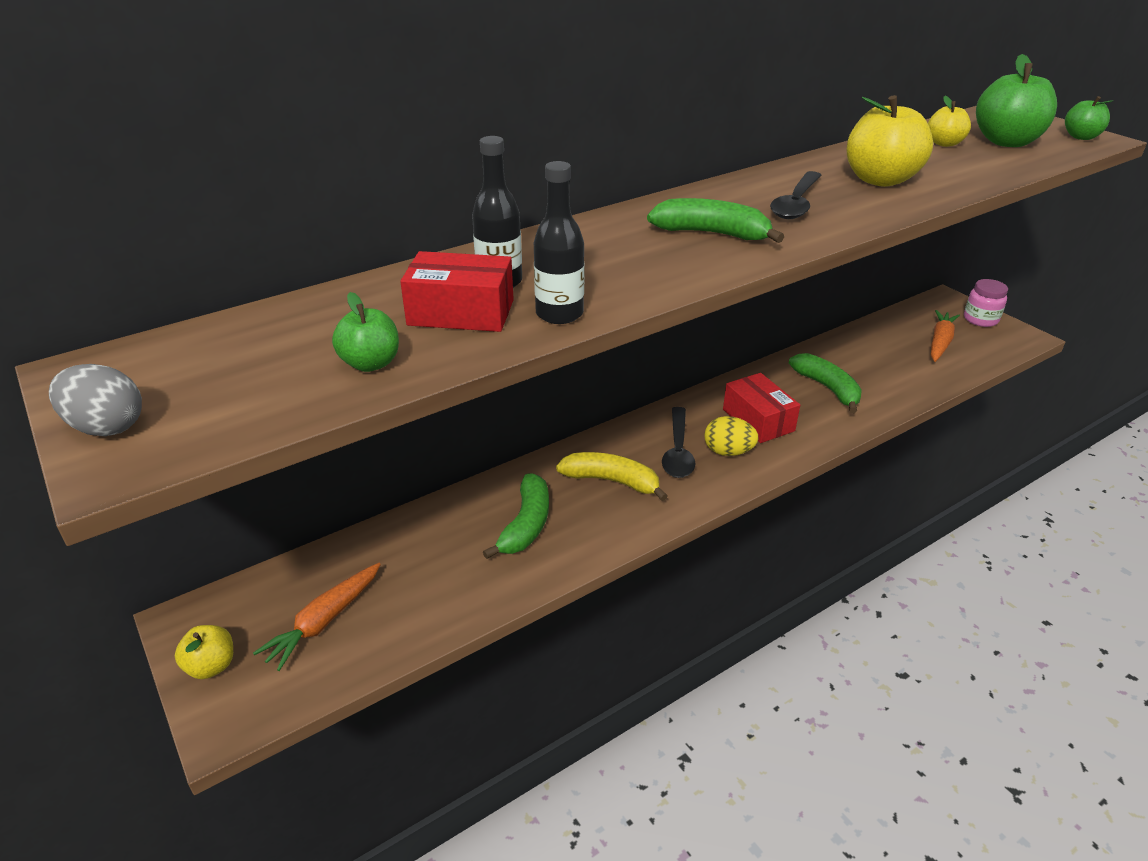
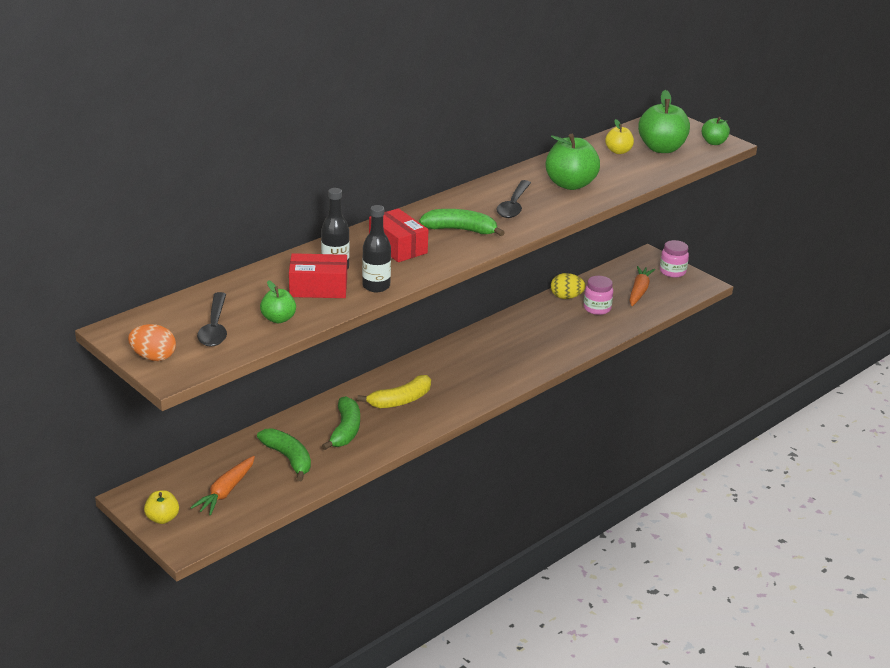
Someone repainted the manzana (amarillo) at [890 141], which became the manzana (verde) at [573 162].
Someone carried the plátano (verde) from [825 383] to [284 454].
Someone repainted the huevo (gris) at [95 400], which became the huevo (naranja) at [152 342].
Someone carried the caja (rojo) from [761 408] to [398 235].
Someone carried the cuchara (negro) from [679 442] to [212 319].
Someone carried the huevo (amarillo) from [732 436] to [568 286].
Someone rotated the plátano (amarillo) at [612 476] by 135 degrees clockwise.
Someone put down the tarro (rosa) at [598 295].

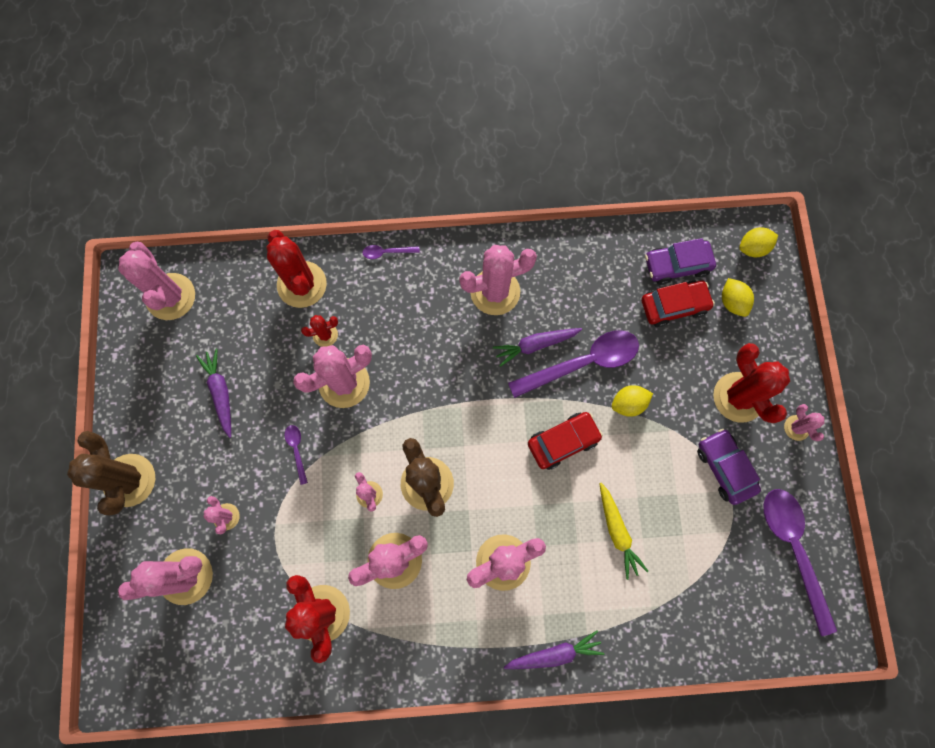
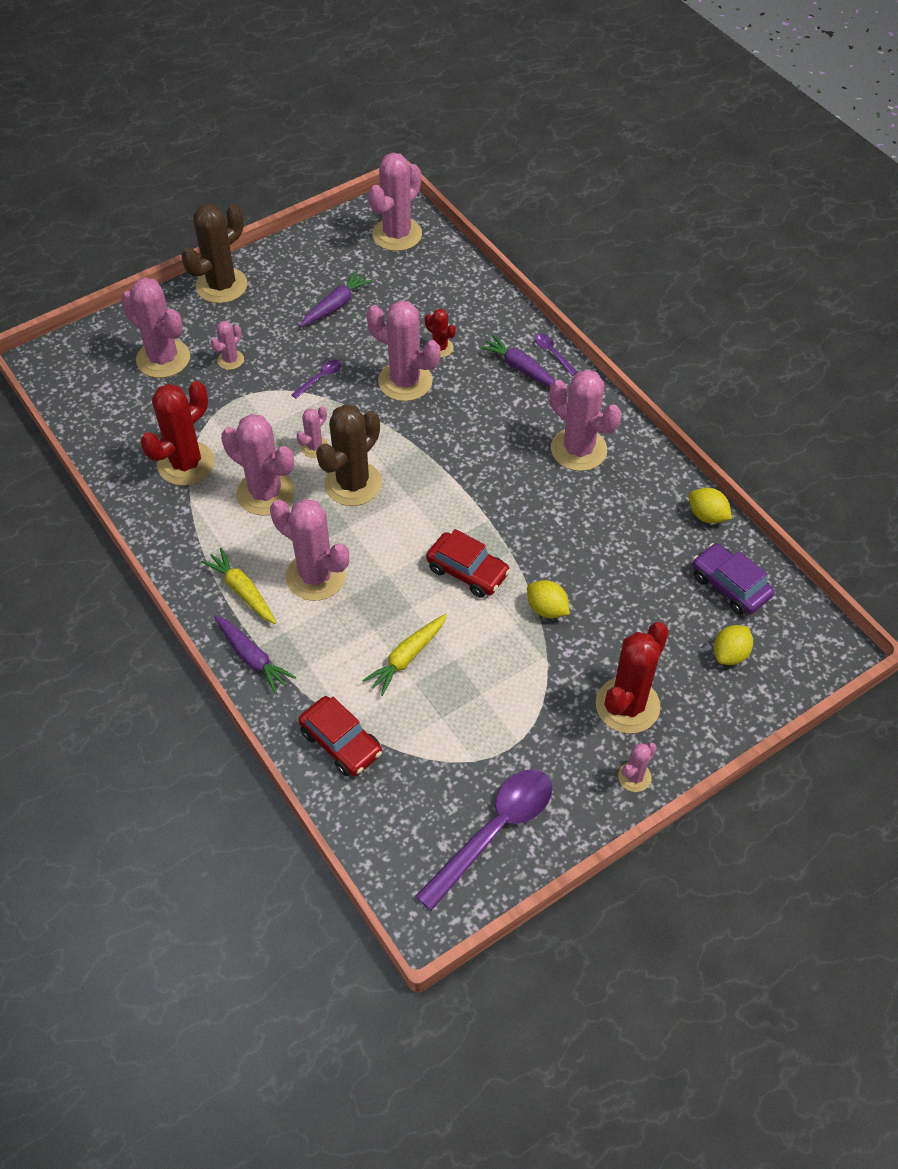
Someone carried the limón (amarillo) from [758 242] to [710 506].
Someone took away the cactus (rojo) at [297 269].
Someone carried the coche (rojo) from [678 303] to [340 736].
Someone carried the zanahoria (morado) from [537 347] to [517 361].
Someone took away the cuchara (morado) at [573 364].
Someone took away the coche (morado) at [729 467].
Someone put down the zanahoria (amarillo) at [238 586].

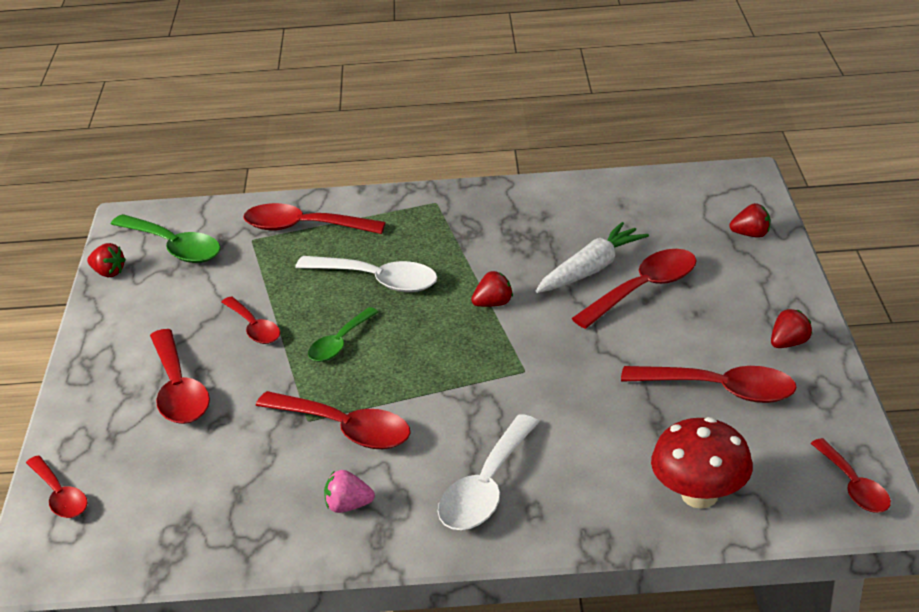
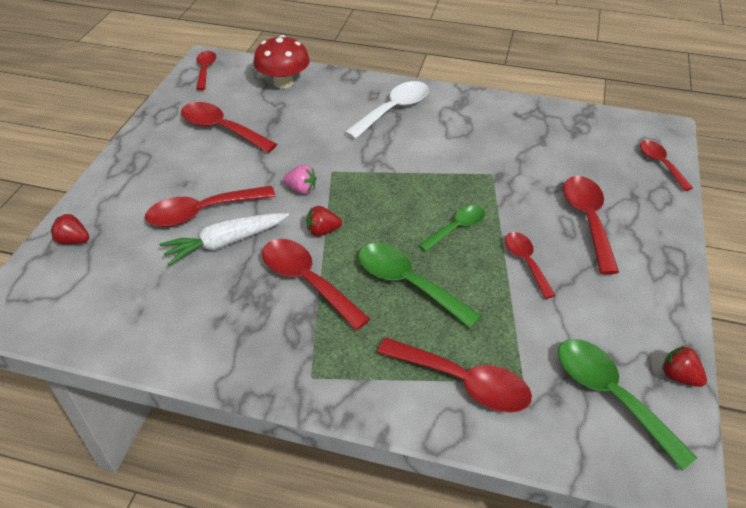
Someone repainted the cuchara (blanco) at [366 274], which became the cuchara (verde) at [420 285].
Someone took away the fresa (rojo) at [791 328].
Someone carried the cuchara (rojo) from [333 420] to [316 284].
Someone carried the fresa (rosa) from [349 491] to [299 179].

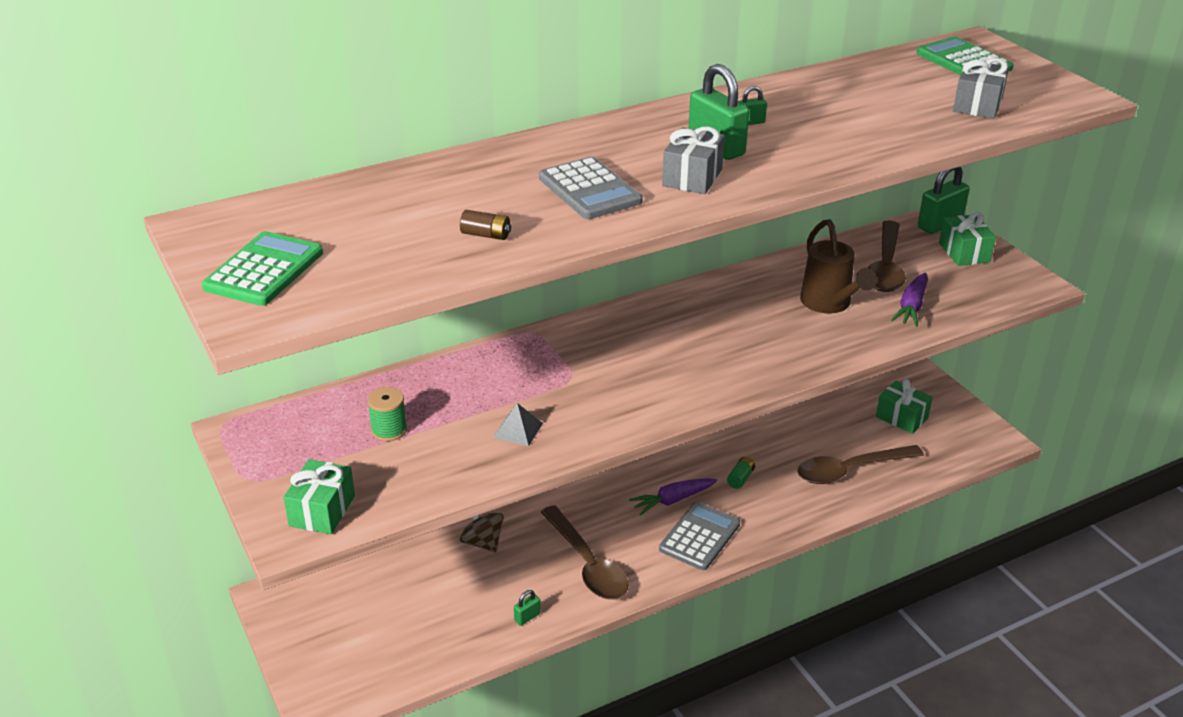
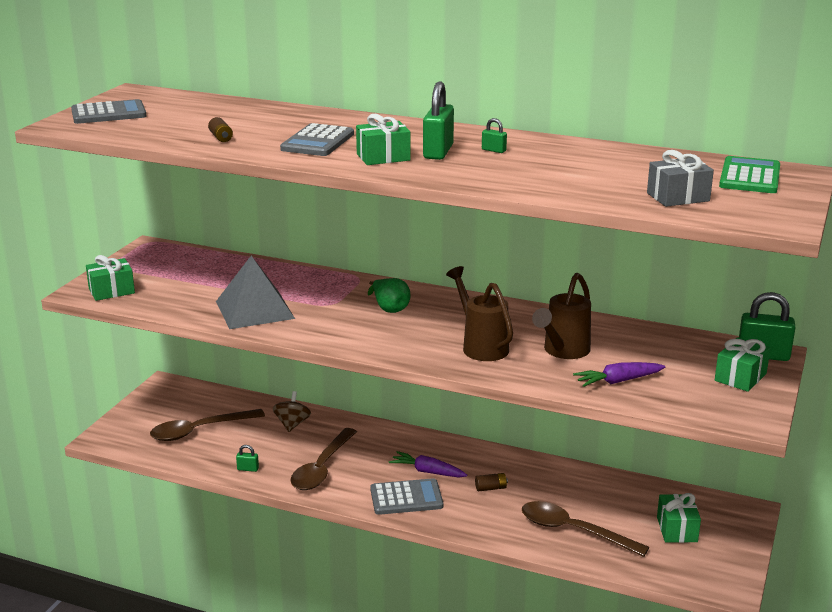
Someone repainted the regalo (gris) at [693 160], which became the regalo (verde) at [383 139].
Someone carried the cuchara (marrón) from [886 256] to [207 425].
Someone repainted the calculadora (verde) at [262 268], which became the calculadora (gris) at [108 111].
Someone took away the carrete (verde) at [387 414].
Someone scaled the pirámide (gris) at [518 424] by 2.28.
Someone repainted the pila (verde) at [741 473], which became the pila (marrón) at [491 482].
Someone put down the regadera (marrón) at [479 313].
Someone put down the pera (verde) at [389 295].

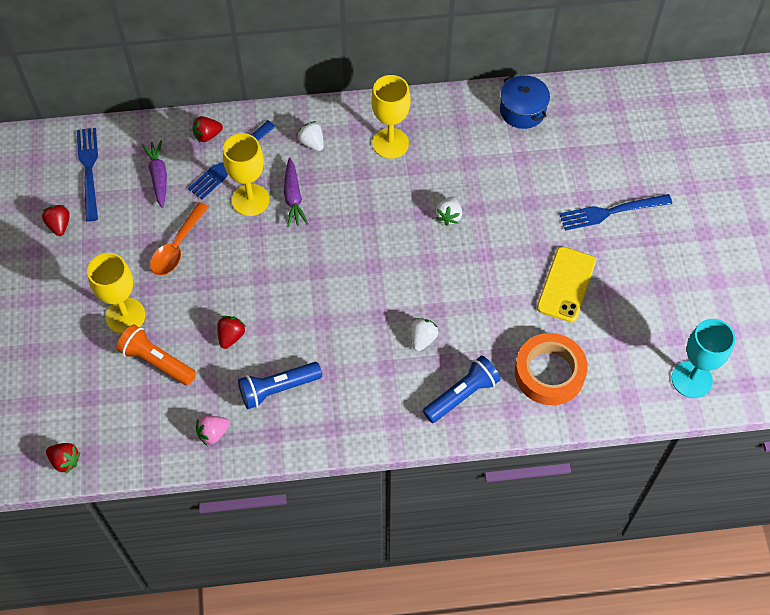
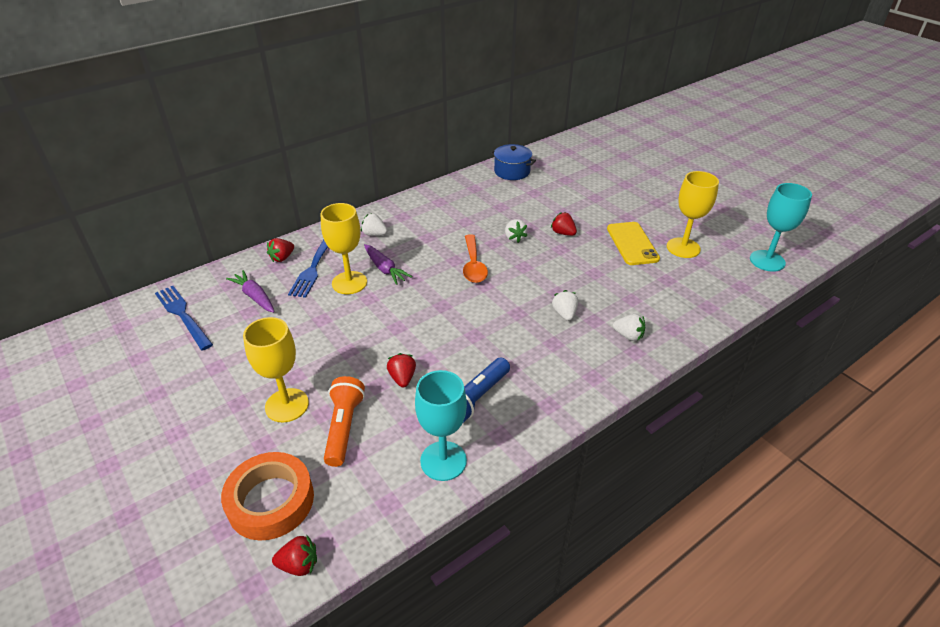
Someone carried the copa (amarillo) from [390 117] to [693 214].
Someone took away the tenedor (azul) at [615 212].
Someone carried the cuchara (naranja) from [179 239] to [475 258].
Someone carried the fresa (rojo) from [56 220] to [564 224].
Someone rotated the lámpara de mano (naranja) at [156 355] by 90 degrees clockwise.
Someone carried the cinta adhesiva (naranja) from [551 369] to [267 496].
Someone swapped the lámpara de mano (azul) at [462 389] for the fresa (blanco) at [629 327].
Someone swapped the fresa (rosa) at [213 431] for the copa (turquesa) at [441 425].

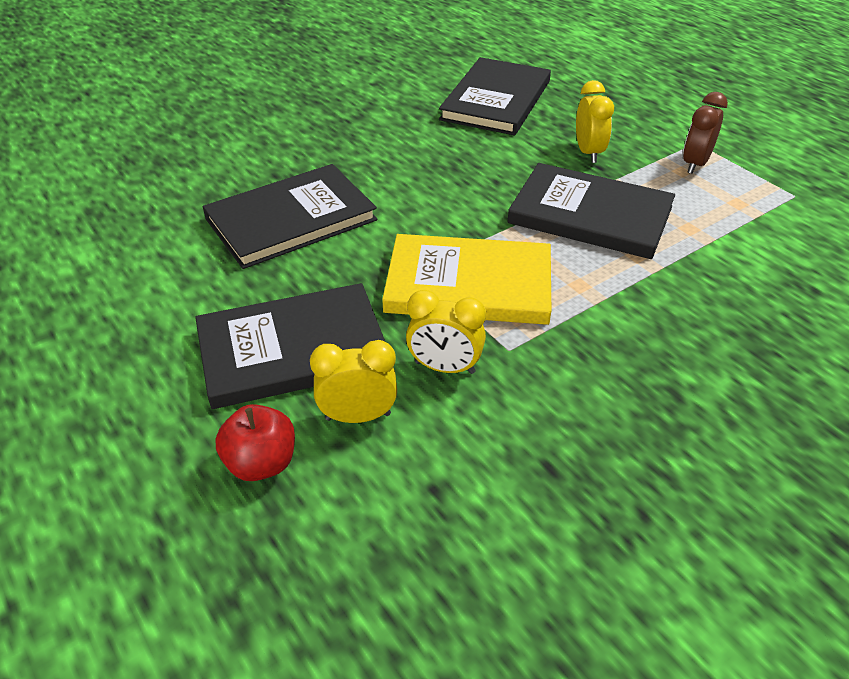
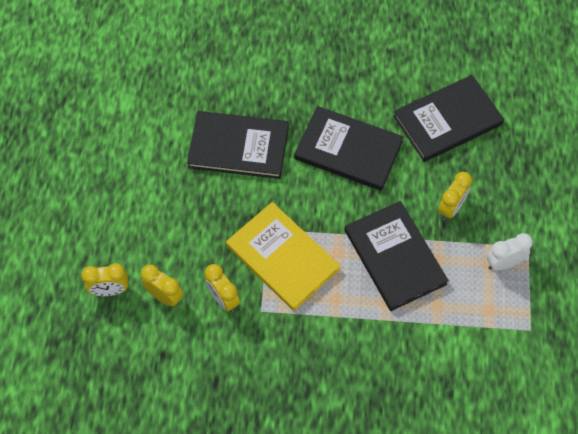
Someone repainted the despertador (marrón) at [705 133], which became the despertador (blanco) at [510 252].
Someone carried the libro (negro) from [290 346] to [349 148].
Someone swapped the manzana (rojo) at [255 442] for the despertador (amarillo) at [104 279].

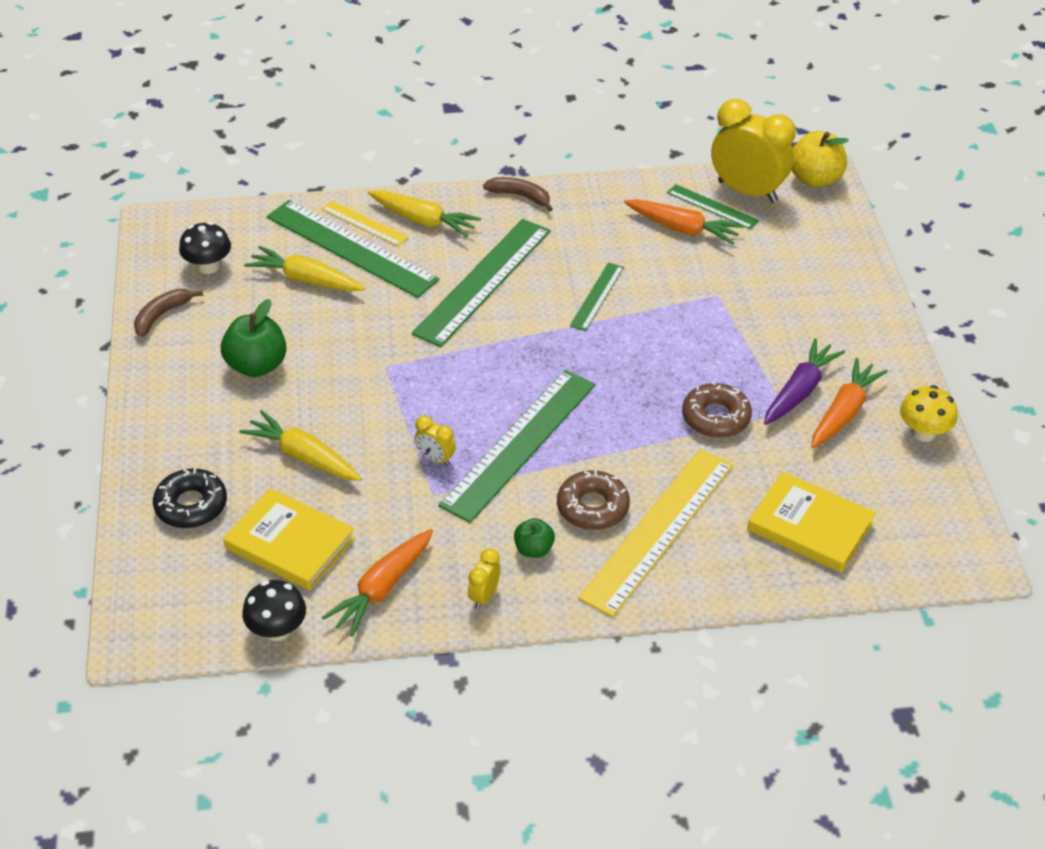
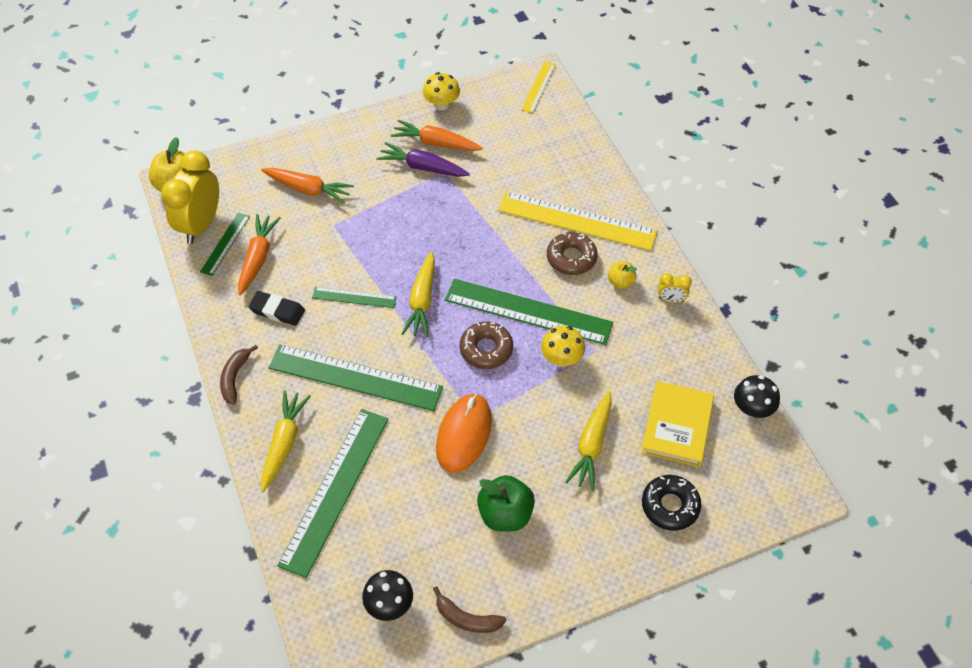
Someone carried the regla (amarillo) from [364 223] to [538 87].
Someone carried the zanahoria (amarillo) from [304 268] to [418 294].
Someone carried the rosquilla (marrón) from [717 409] to [486 345].
Someone swapped the despertador (amarillo) at [435 440] for the seta (amarillo) at [563 346].
Someone took away the libro (amarillo) at [811 522].
Someone repainted the manzana (verde) at [534 538], which became the manzana (amarillo) at [622 275].
Someone carried the zanahoria (naranja) from [377 583] to [307 186].
Someone put down the goma de borrar (negro) at [276 308].
Someone put down the ratón (naranja) at [464 433].

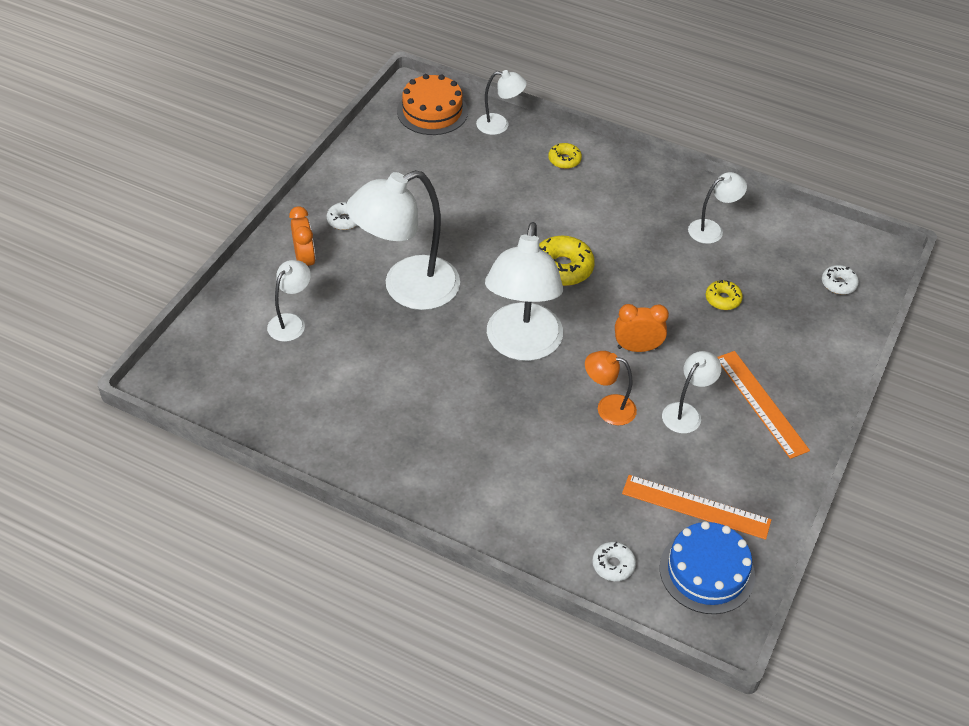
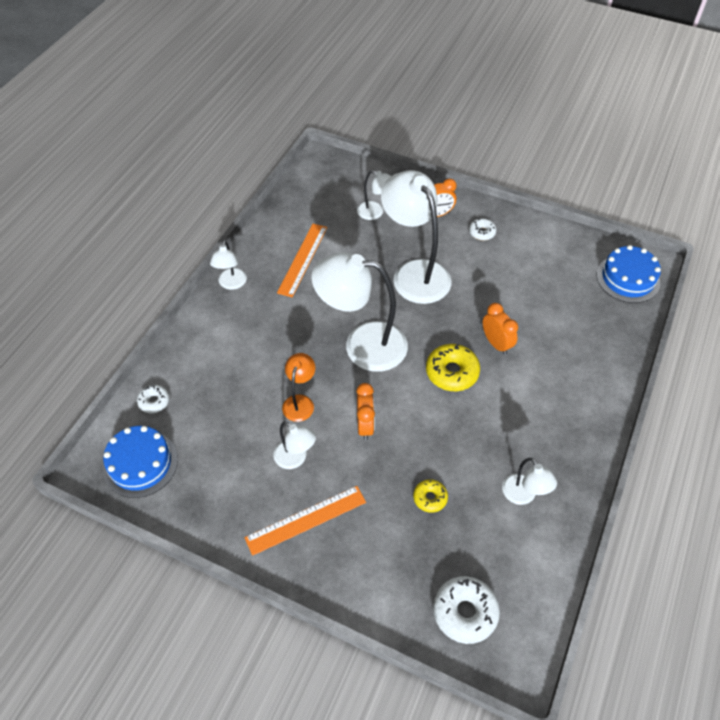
Someone carried the lámpara (blanco) from [501 102] to [228 265].
Someone repainted the tarta (naranja) at [432 104], which became the tarta (azul) at [629 274].
Someone took away the rosquilla (amarillo) at [565 156].
Someone scaled the rosquilla (blanco) at [840 280] by 1.73.
Someone carried the regla (naranja) from [696 507] to [302 261].
Someone put down the despertador (naranja) at [500 329].

